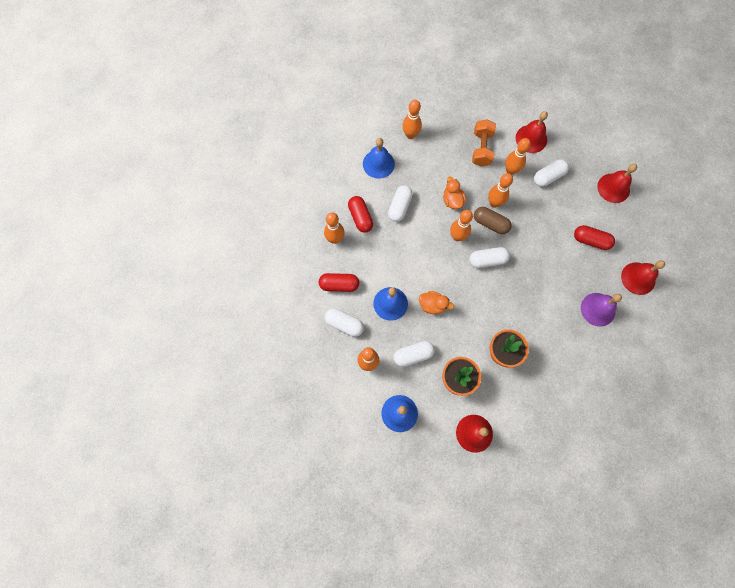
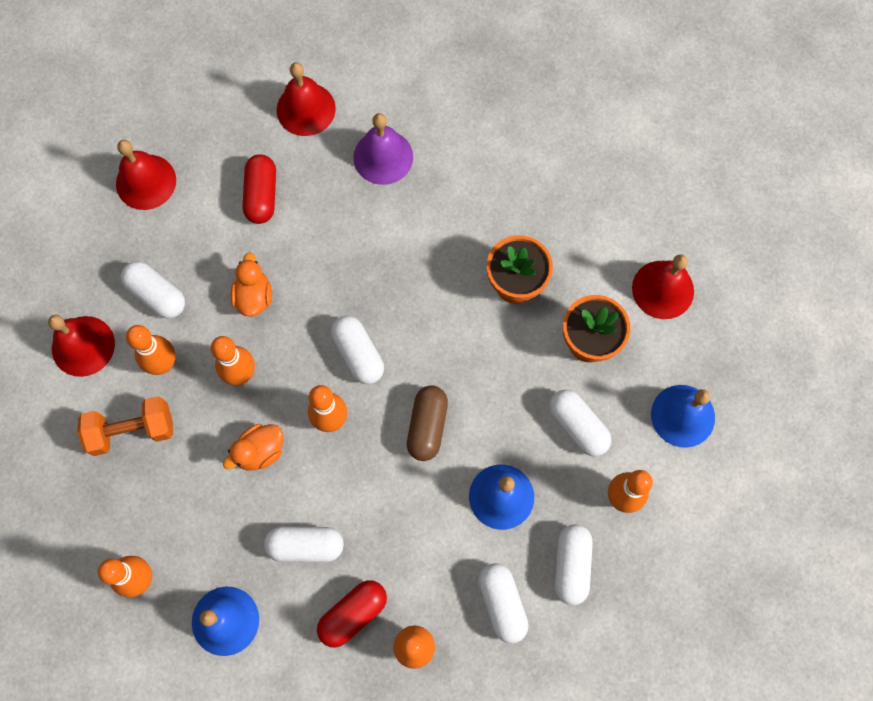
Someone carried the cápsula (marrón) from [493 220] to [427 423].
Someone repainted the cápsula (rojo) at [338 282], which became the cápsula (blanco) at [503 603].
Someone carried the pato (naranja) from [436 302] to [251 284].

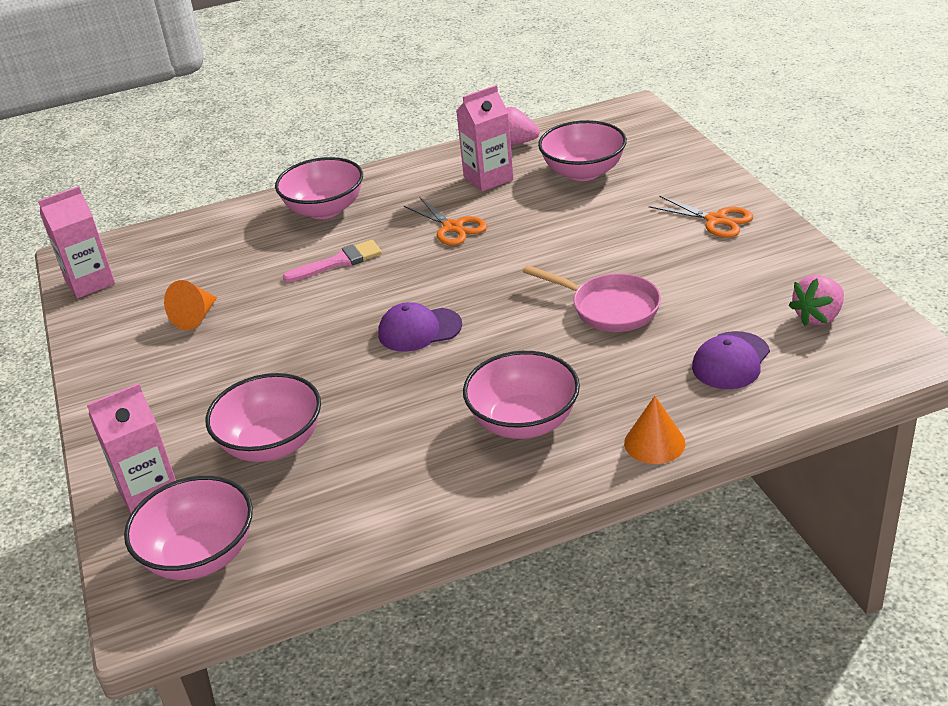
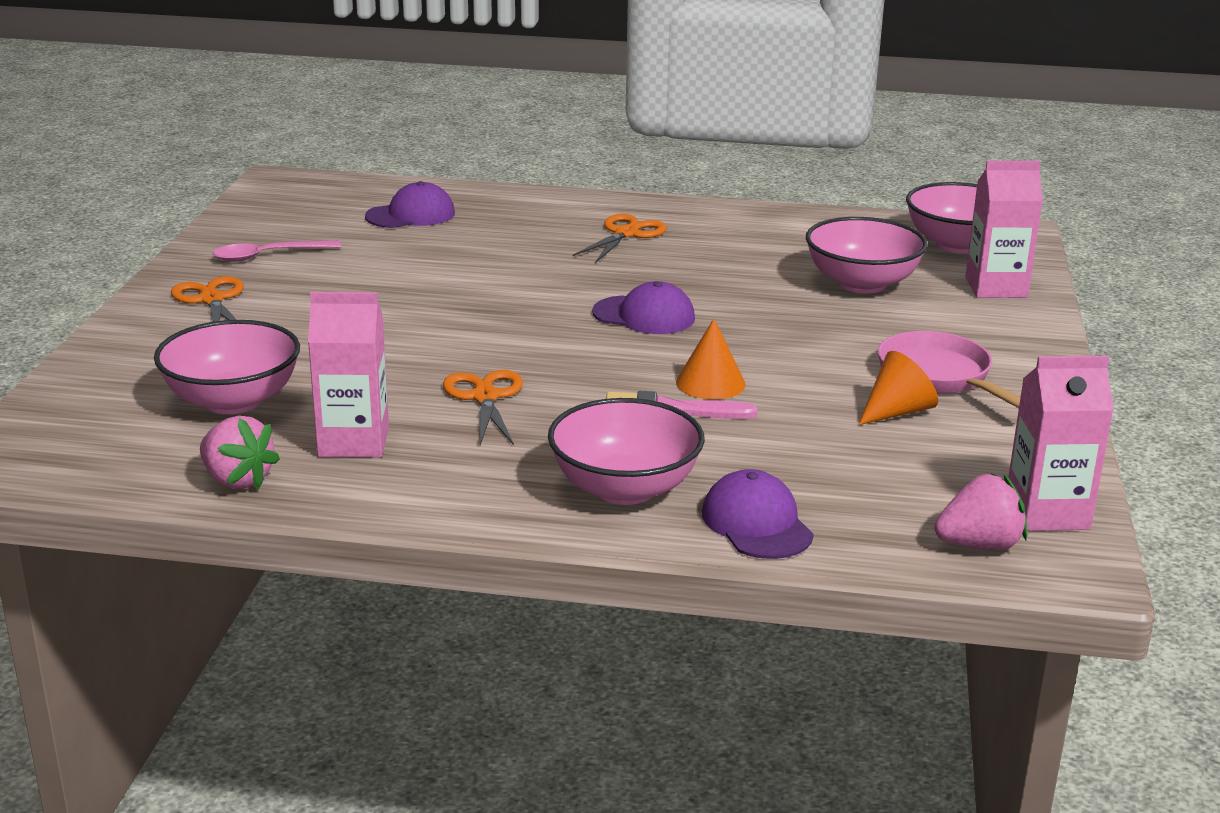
Someone carried the sartén (rosa) from [591 298] to [949 369].
Someone carried the fresa (rosa) from [816 300] to [981 512].
Someone swapped the cuenco (rosa) at [521 395] for the tijeras (naranja) at [619 238].
Someone carried the cono (naranja) from [654 430] to [711 359].
Someone put down the cuchara (rosa) at [277 251].
Someone put down the gorra (morado) at [758 514].

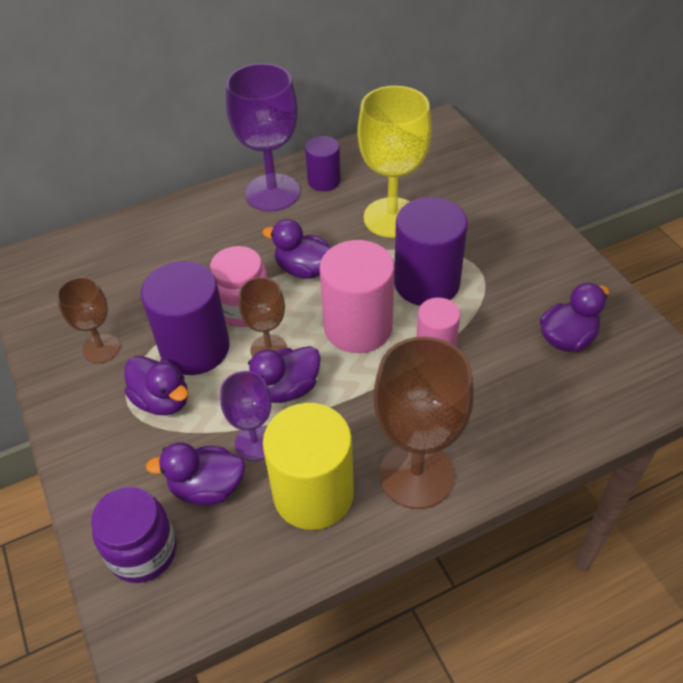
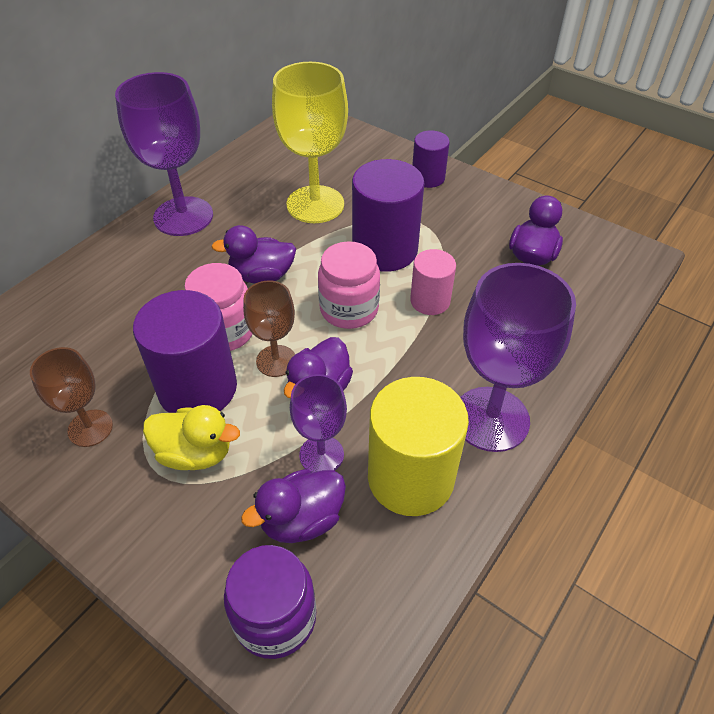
Someone carried the cilindro (morado) from [323 163] to [431 159].
Someone swapped the cilindro (rosa) at [357 296] for the tarro (rosa) at [349 285].
Someone repainted the copa (marrón) at [423 422], which became the copa (morado) at [518 357].
Someone repainted the pato (morado) at [156 385], which became the pato (amarillo) at [191 437].

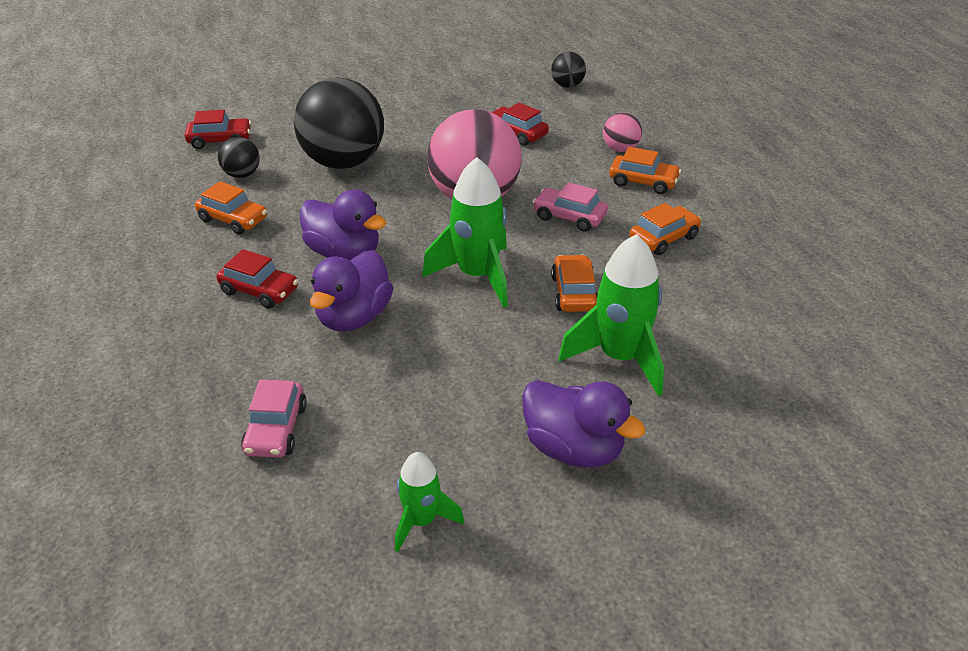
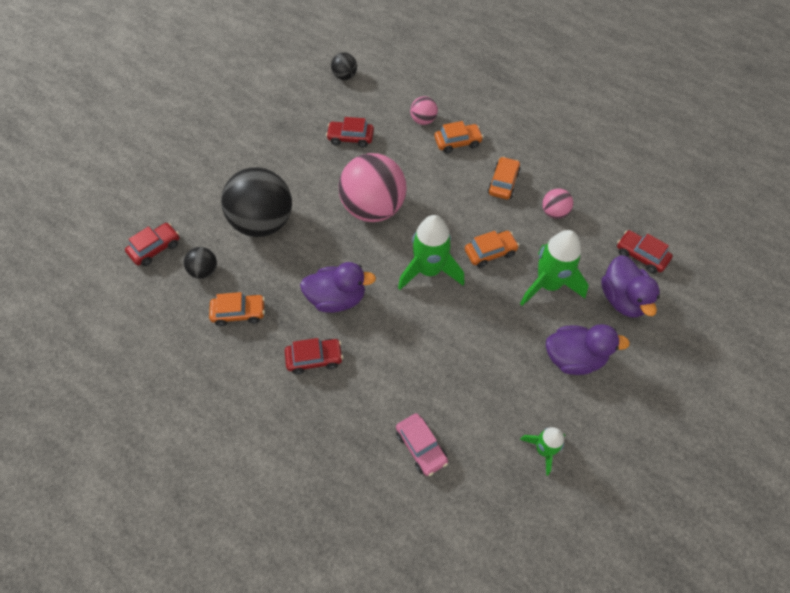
Someone took away the coche (rosa) at [570 207].
Someone carried the pato (morado) from [351 291] to [630 286].
Someone rotated the coche (naranja) at [574 283] by 105 degrees clockwise.
Someone put down the pelota (rosa) at [557 203].
Someone put down the coche (rojo) at [645 251].

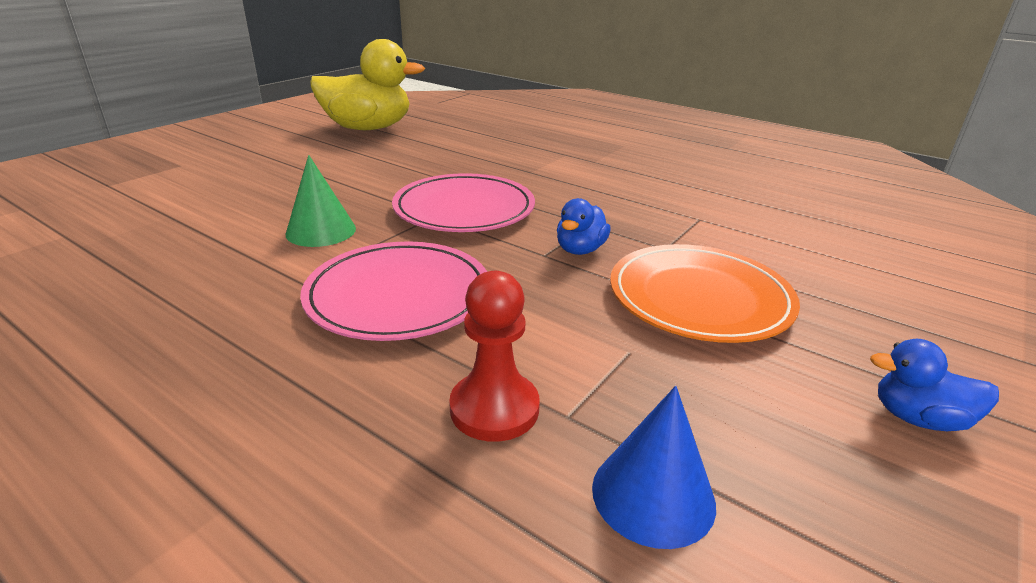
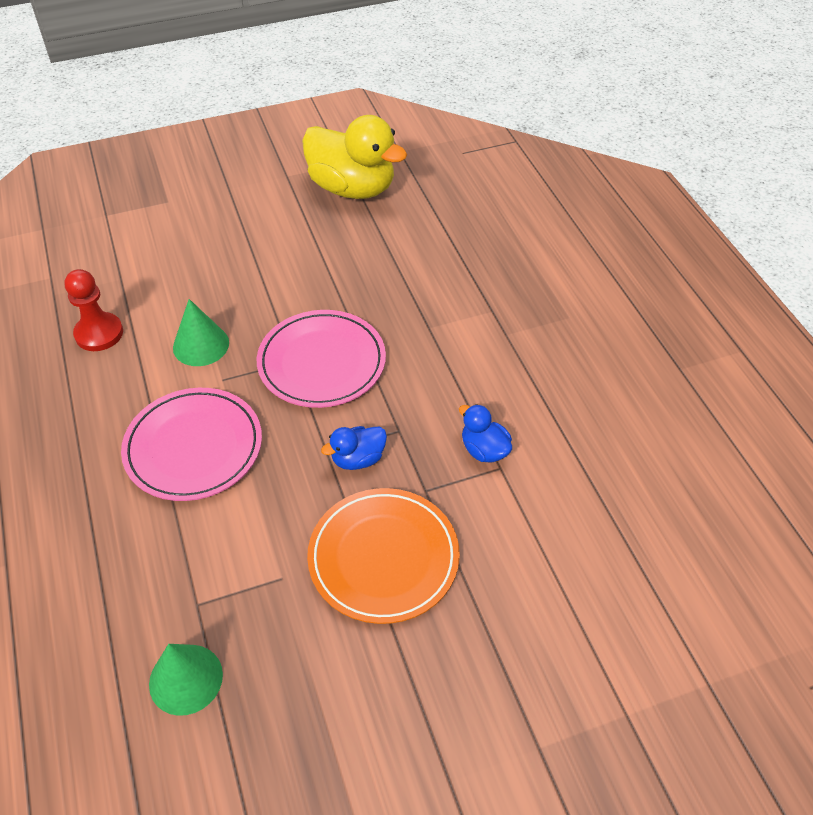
Someone carried the peón (rojo) from [494 356] to [94 310].
Someone carried the pato (azul) from [934 385] to [485 433].
Someone repainted the cono (azul) at [654 467], which became the cono (verde) at [186 680].

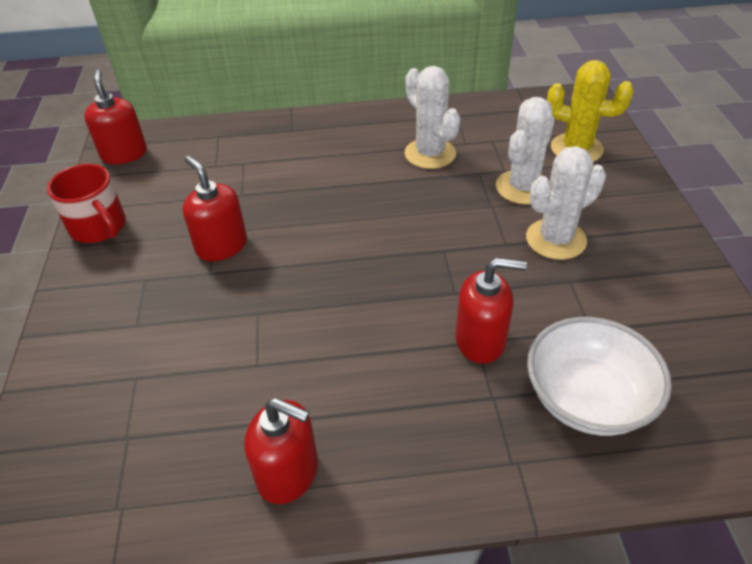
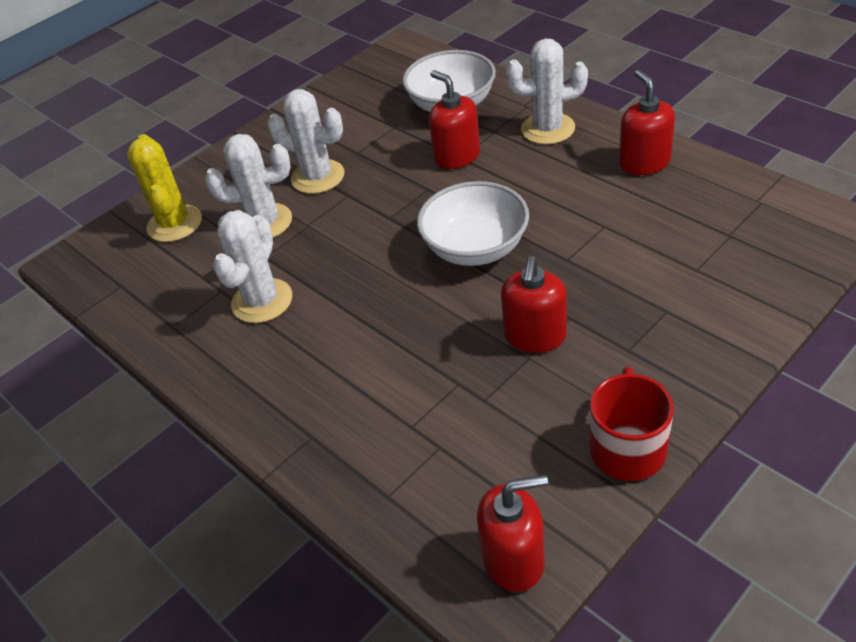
Someone rotated the dispensador de jabón (rojo) at [115 116] by 135 degrees counterclockwise.
Someone put down the cactus (blanco) at [546 91].
Someone put down the cuenco (blanco) at [473 223].

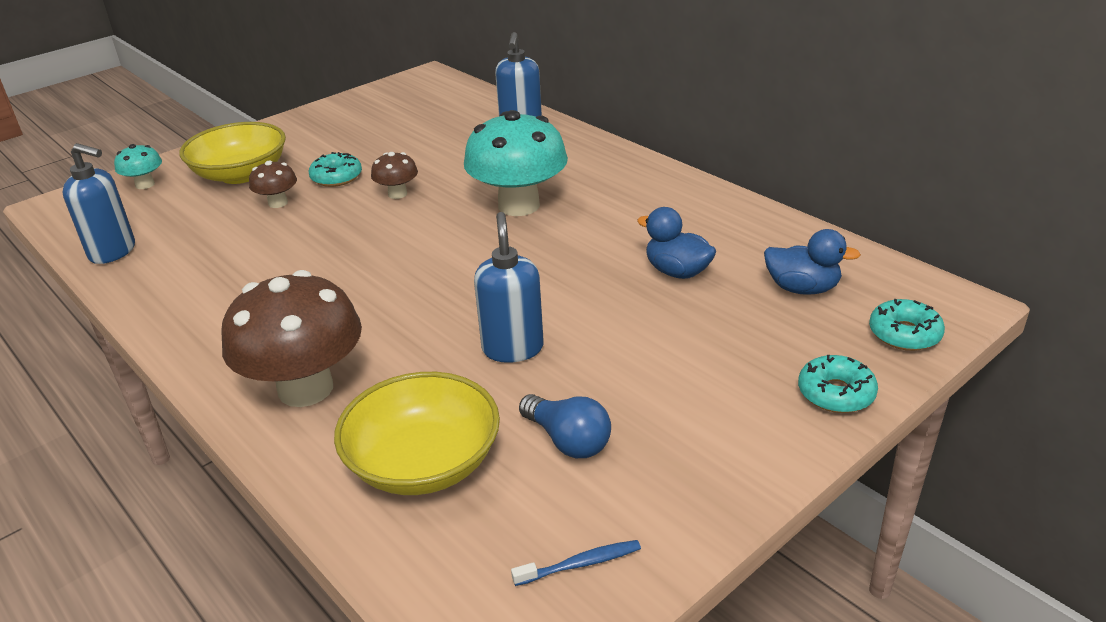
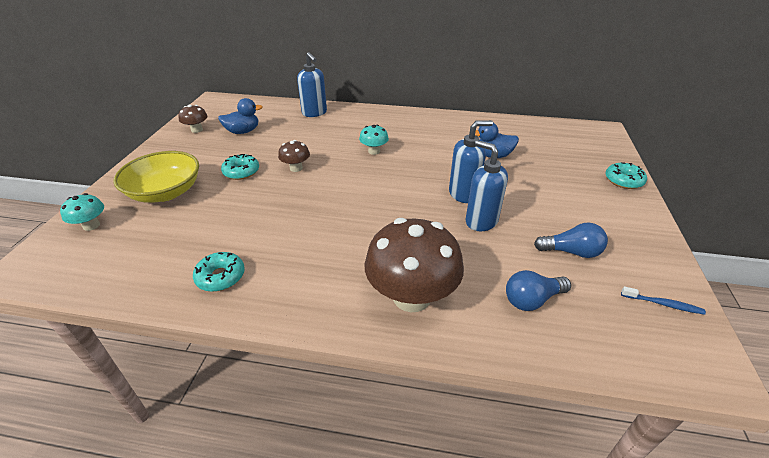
Someone scaled the seta (turquesa) at [516 163] by 0.47.
Someone carried the dispensador de jabón (azul) from [99 203] to [471 161].
Someone carried the seta (marrón) from [273 184] to [193 119].
Someone carried the pato (azul) from [812 262] to [240 116].
Someone carried the rosquilla (turquesa) from [907 325] to [219 272].
Someone swapped the cuenco (amarillo) at [417 433] for the bombilla (azul) at [538 290].
Someone rotated the cepillo de dientes (azul) at [576 563] by 75 degrees clockwise.

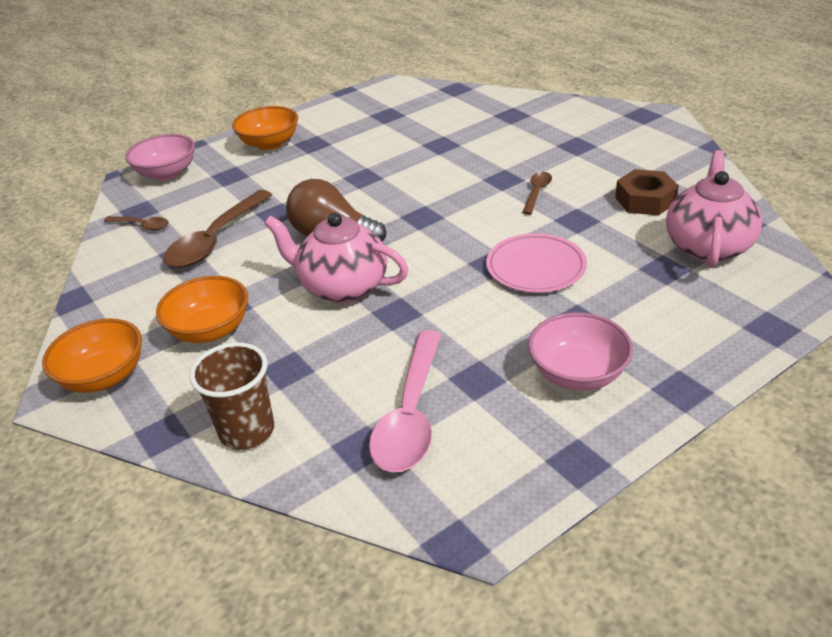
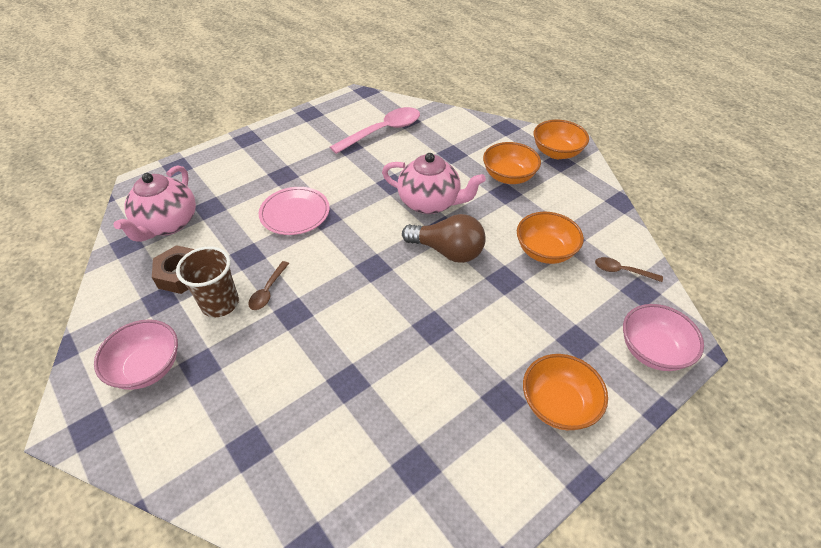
Someone swapped the cuchara (marrón) at [217 229] for the cuenco (naranja) at [550 238].
Someone carried the cuenco (rosa) from [580 351] to [136 354].
Someone rotated the cuchara (rosa) at [405 401] by 45 degrees clockwise.
Someone carried the vaso (marrón) from [231 396] to [207 281].

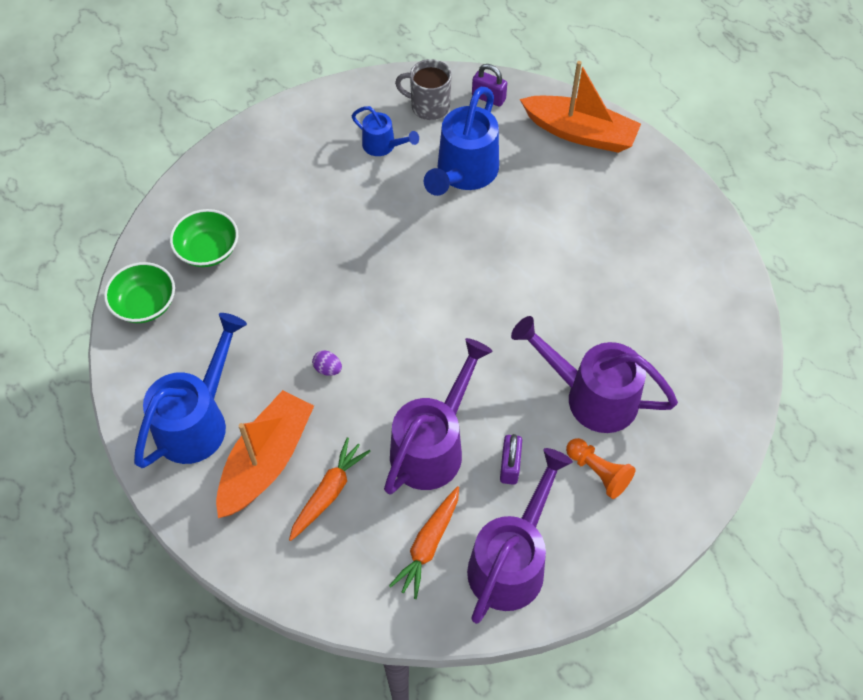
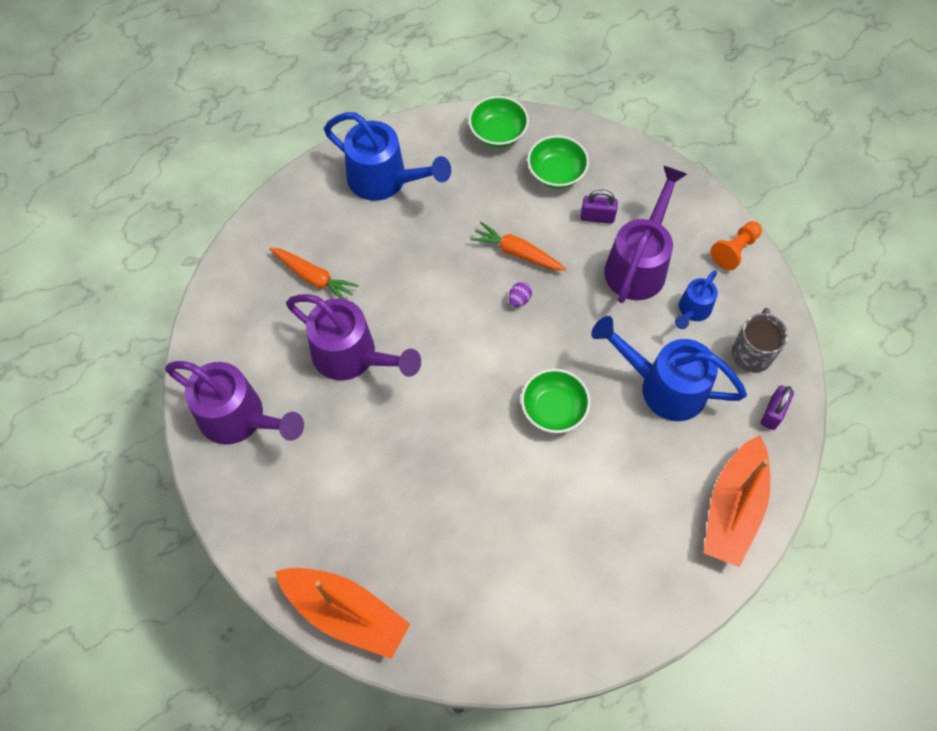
Someone carried the regadera (morado) from [594 374] to [645 234].
Someone carried the huevo (morado) from [327 363] to [520 294].
Someone carried the barco (naranja) from [265 454] to [342 613].
Someone carried the candado (morado) from [511 459] to [599 207].
Someone carried the peón (naranja) from [601 468] to [736 245].
Someone carried the zanahoria (naranja) from [424 542] to [518 246].
Someone put down the cuenco (verde) at [555 401].

